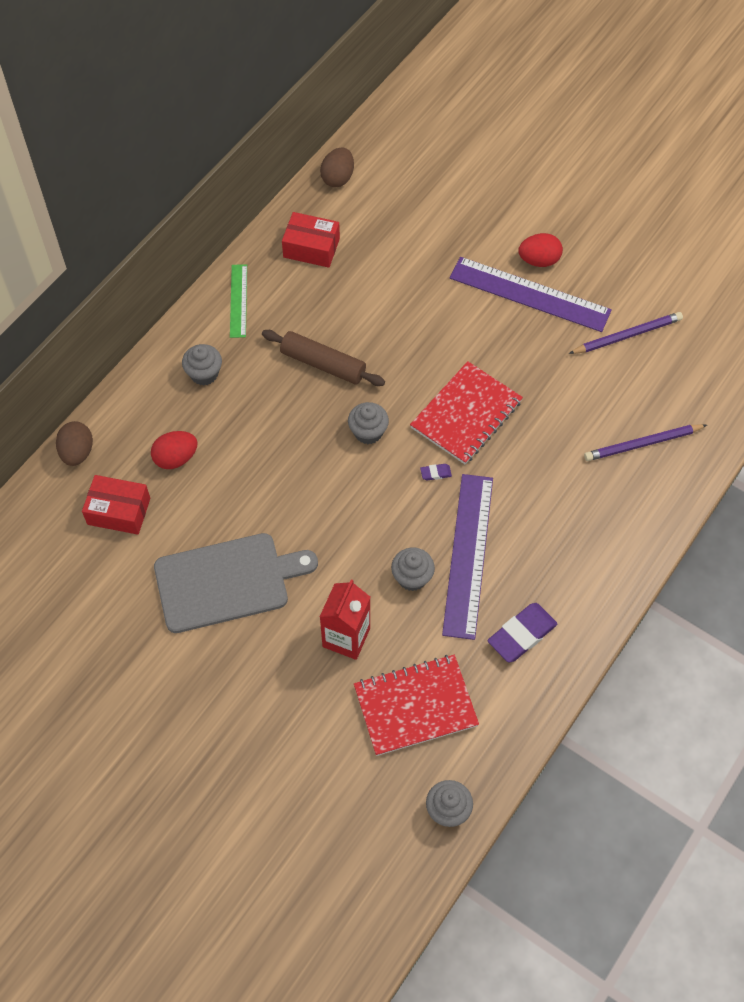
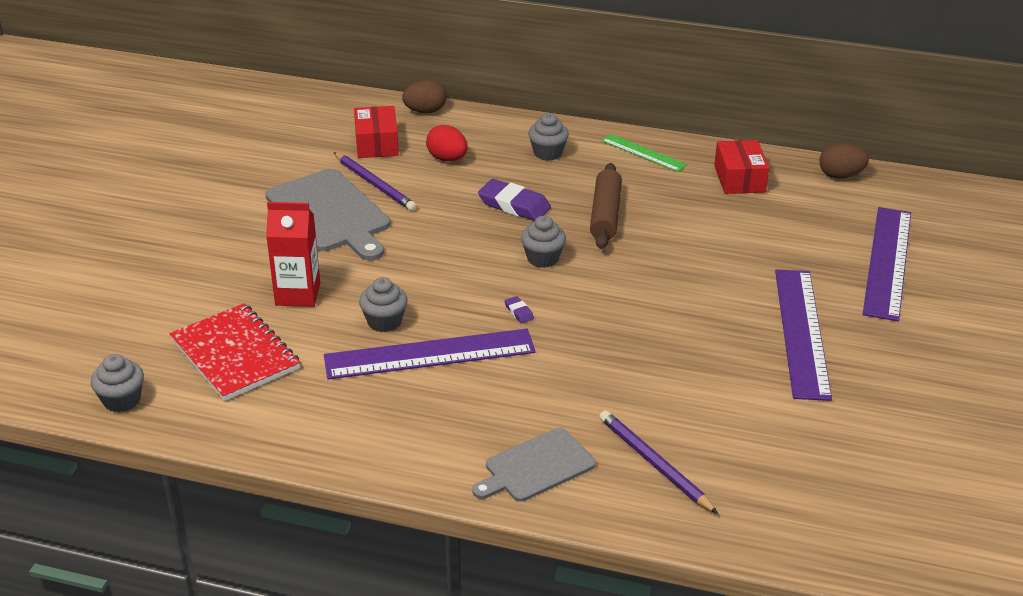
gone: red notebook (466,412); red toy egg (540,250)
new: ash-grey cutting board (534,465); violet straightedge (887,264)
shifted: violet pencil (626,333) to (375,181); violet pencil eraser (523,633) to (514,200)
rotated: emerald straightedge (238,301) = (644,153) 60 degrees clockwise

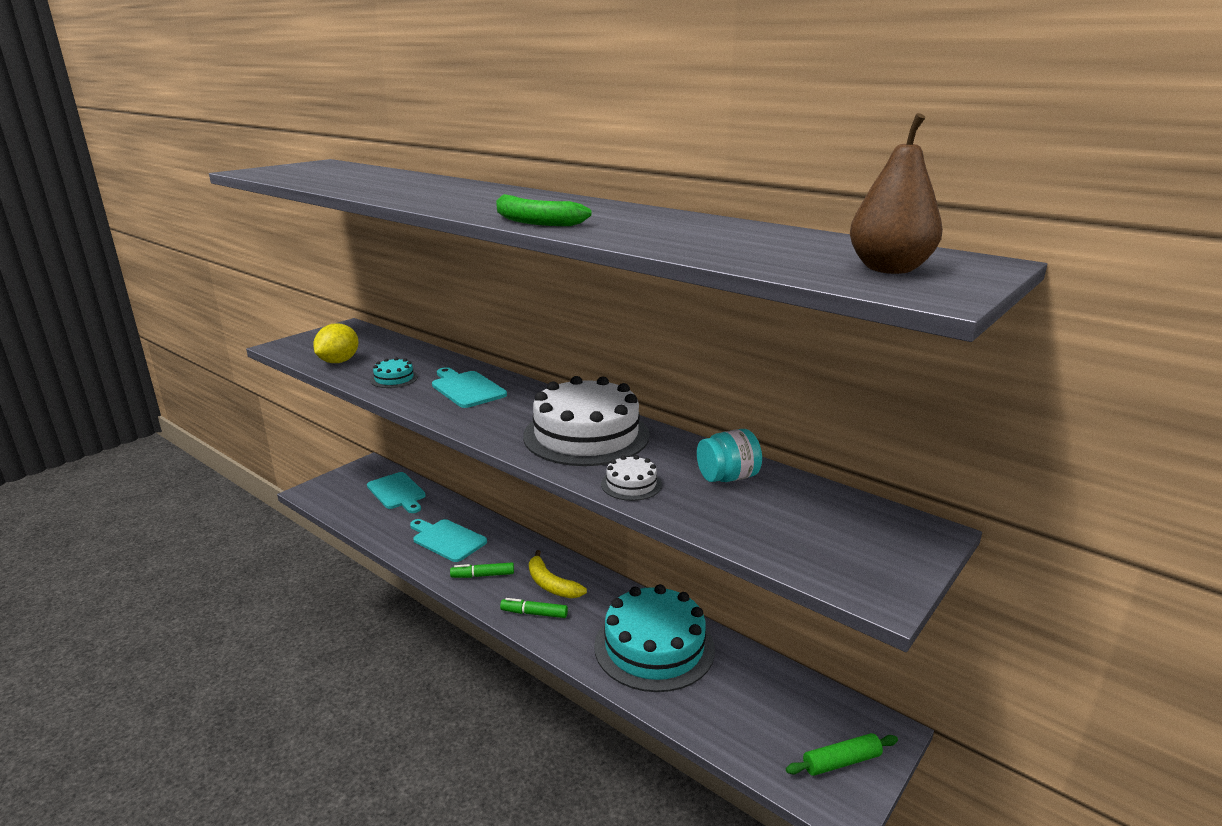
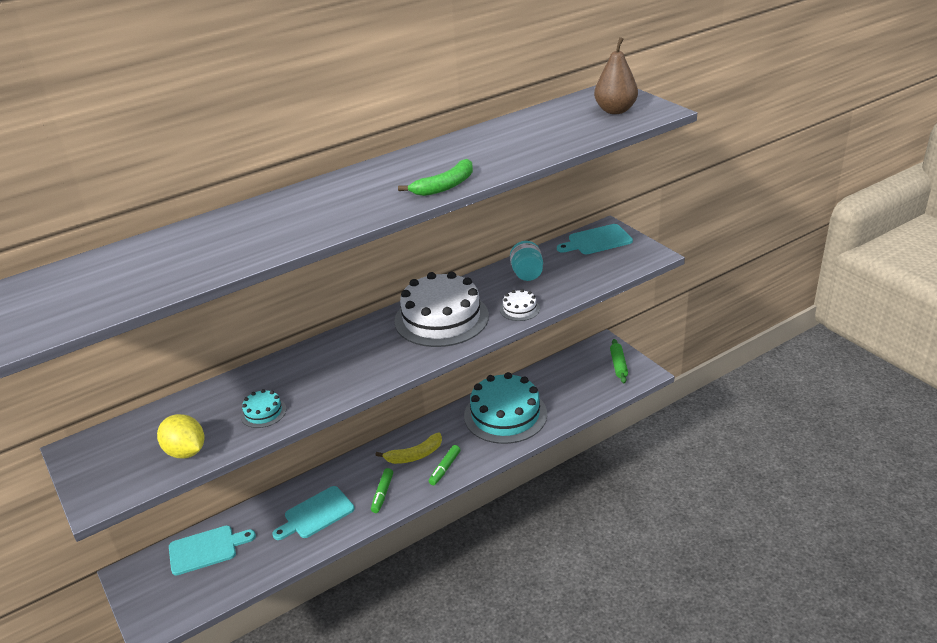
shifted: turquoise cutting board (469,387) to (595,239)

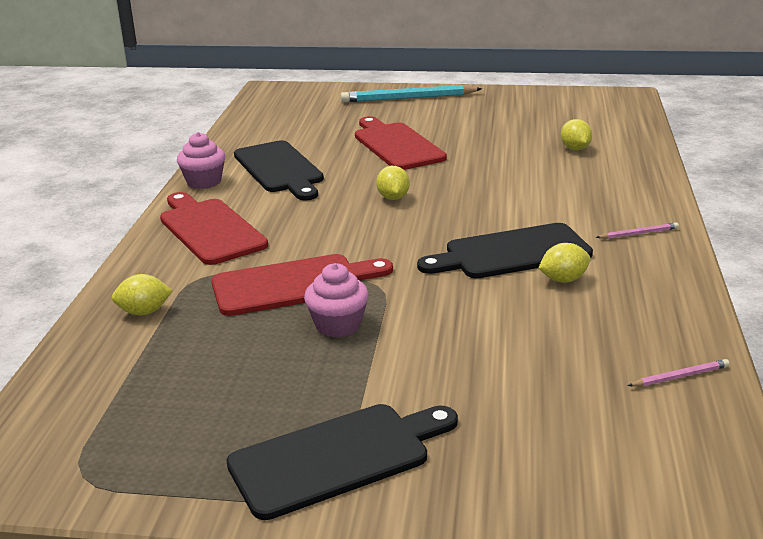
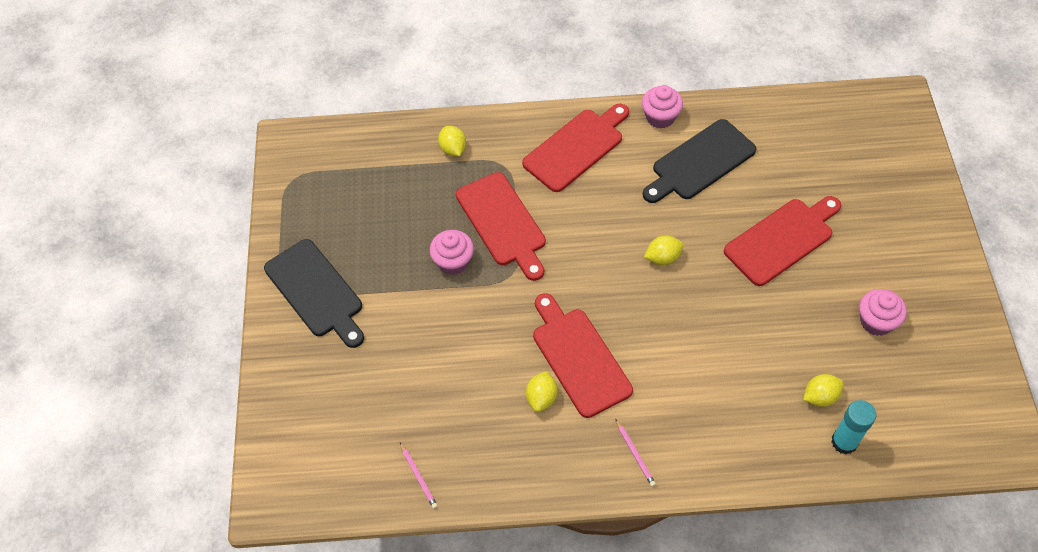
gone: turquoise pencil (411,93)
new: turquoise glue (854,427); rose-pink muffin (883,312)
repainted: jet-black cutting board (505,250) to red cutting board (583,355)
rotated: bright yellow toy lemon (564,263) = (541,391) 45 degrees clockwise

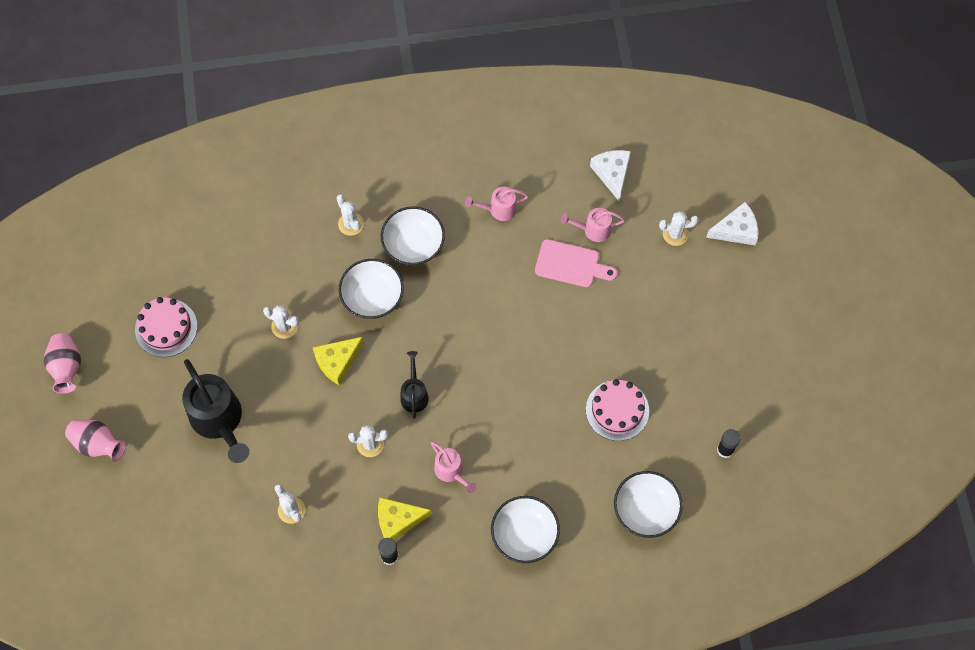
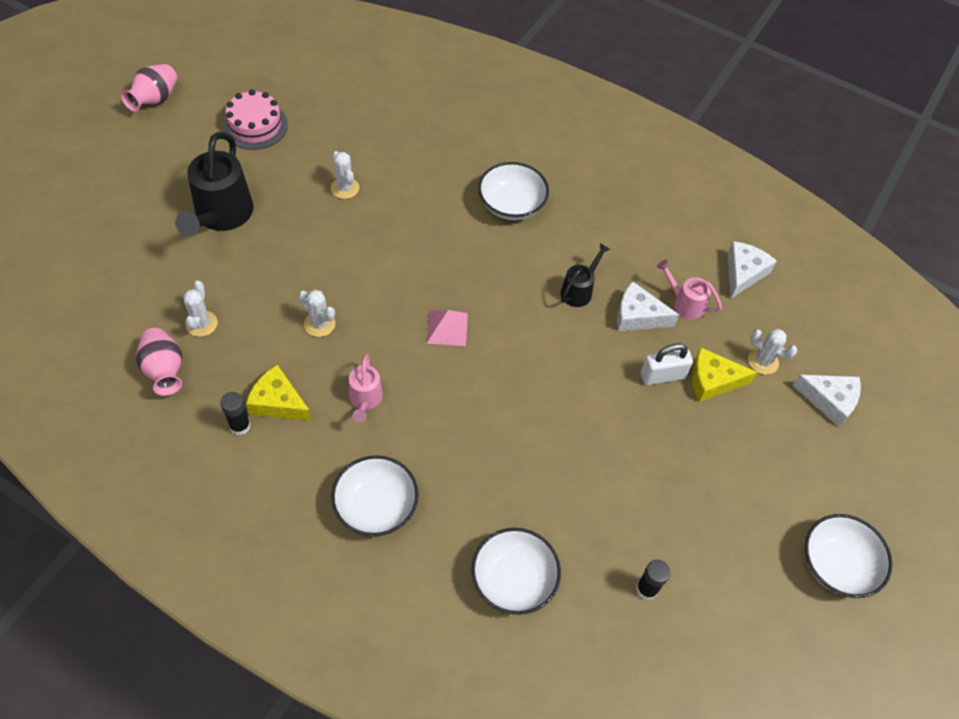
gone: snow-white saguaro cactus (350,215); rose-pink watering can (497,204); rose-pink cake (617,410)
new: rose-pink pyramid (447,328); snow-white padlock (667,364)
shifted: rose-pink flower vase (95,440) to (159,362); jet-black watering can (414,385) to (586,275); bright yellow cheese wedge (338,361) to (725,375); snow-white deep dish (371,289) to (849,556)
swapped: rose-pink cutting board (576,263) to snow-white cheese wedge (648,306)

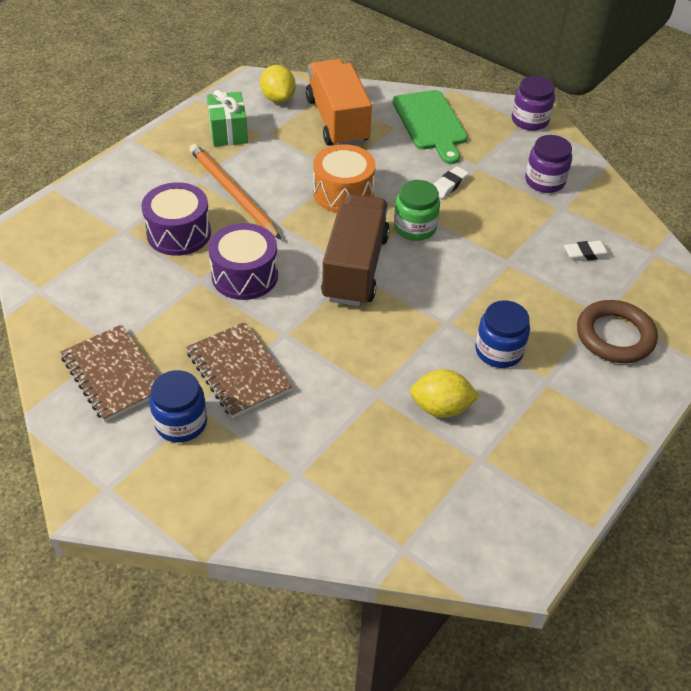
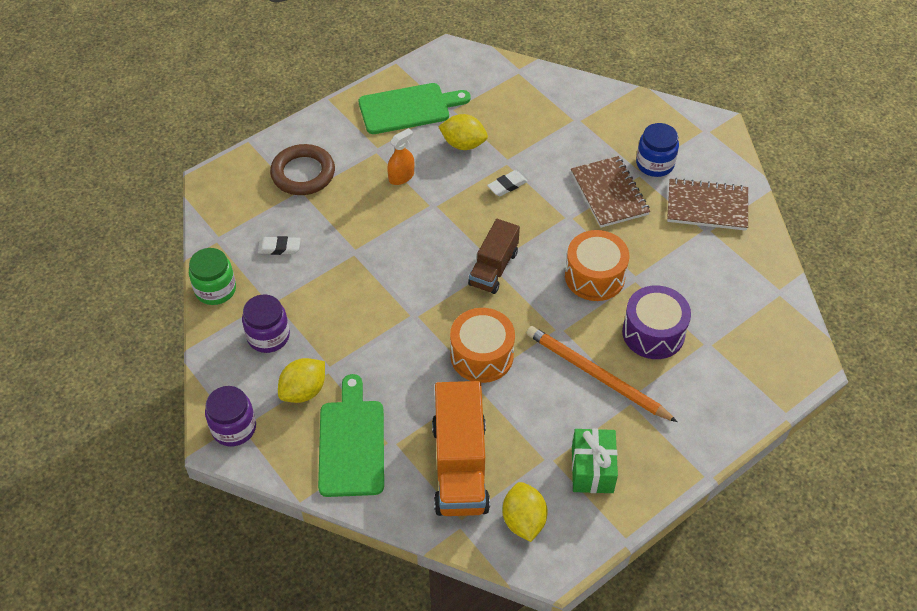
new: bright yellow toy lemon (301,380); emerald cutting board (415,108)
shifted: emerald jam jar (417,210) to (212,276); snow-white pencil eraser (451,182) to (507,183)
swapped: royal blue jam jar (502,334) to bright orange spray cleaner (400,156)
repainted: violet toy drum (243,261) to bright orange toy drum (597,265)
rotated: bright orange pencil (235,191) = (602,374) 150 degrees clockwise; russet notebook (109,373) = (707,204) 60 degrees counterclockwise
scaled: russet toy truck (355,250) = (494,256) x0.63

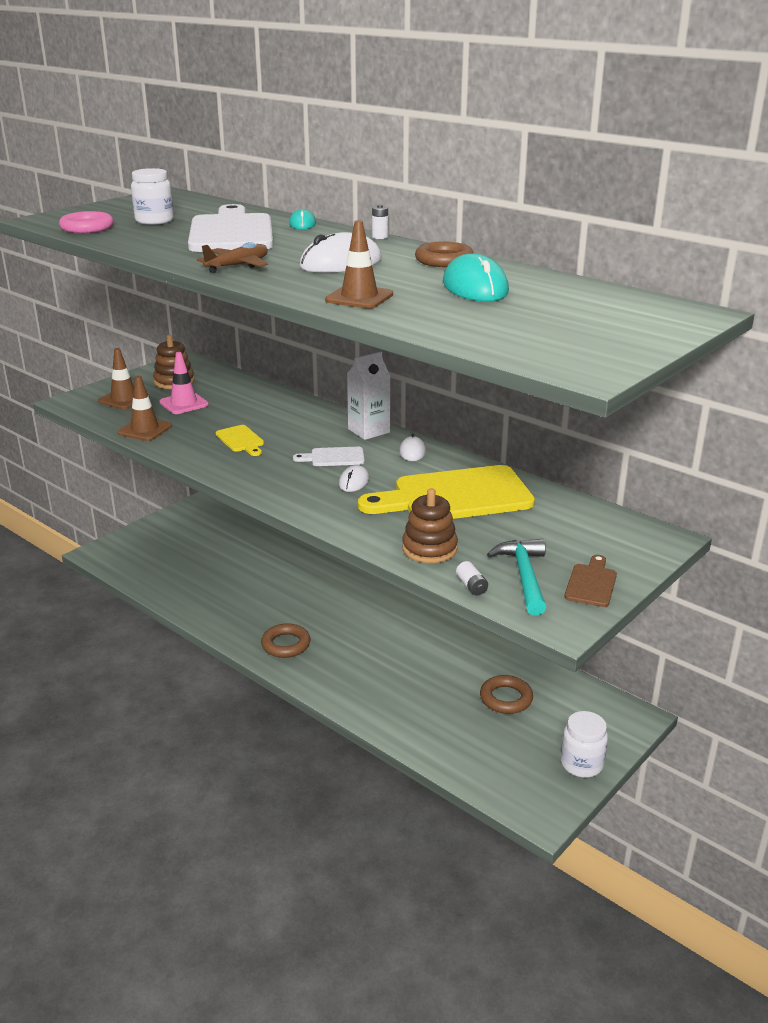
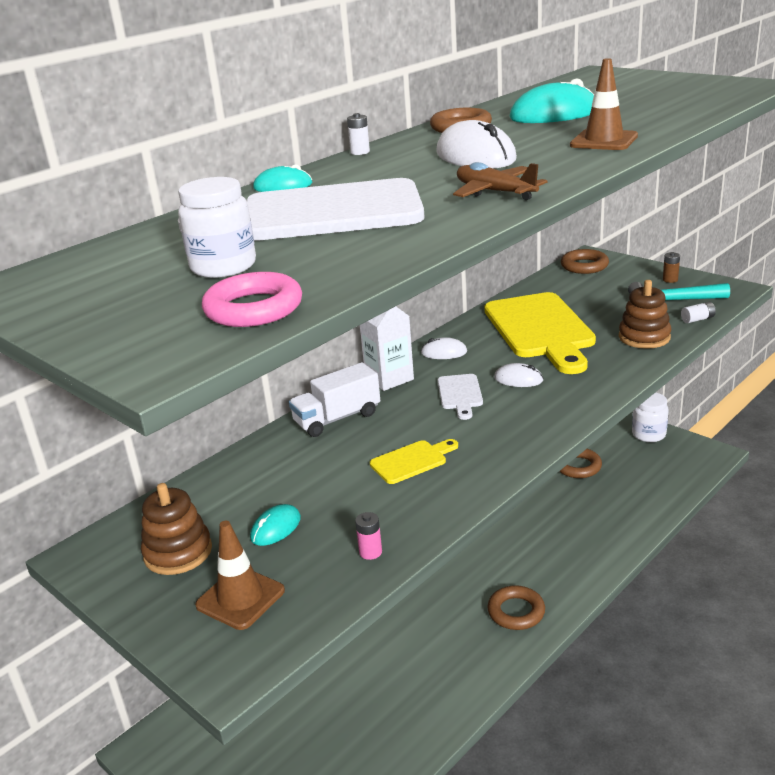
new: snow-white toy truck (334,399); russet ring (585,261)
swapped: rose-pink safety cone (184,383) to turquoise computer mouse (275,525); russet safety cone (145,408) to rose-pink power cell (368,536); russet cutting board (591,581) to russet power cell (671,267)

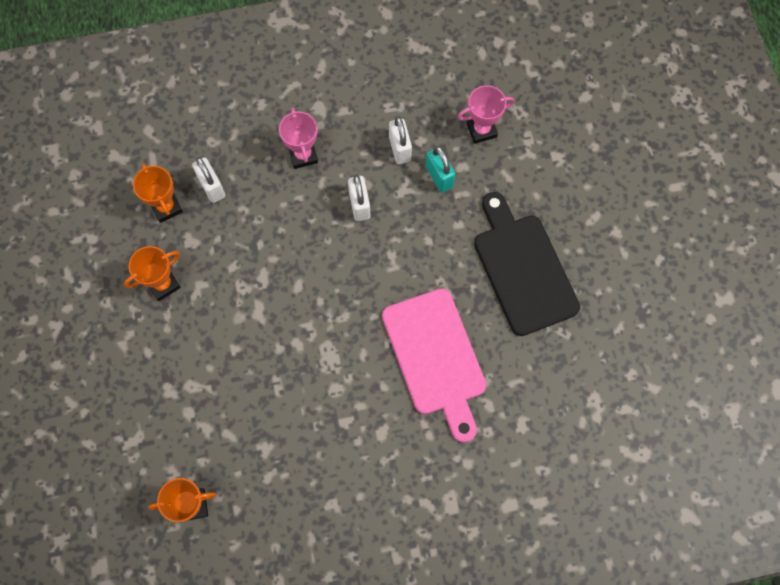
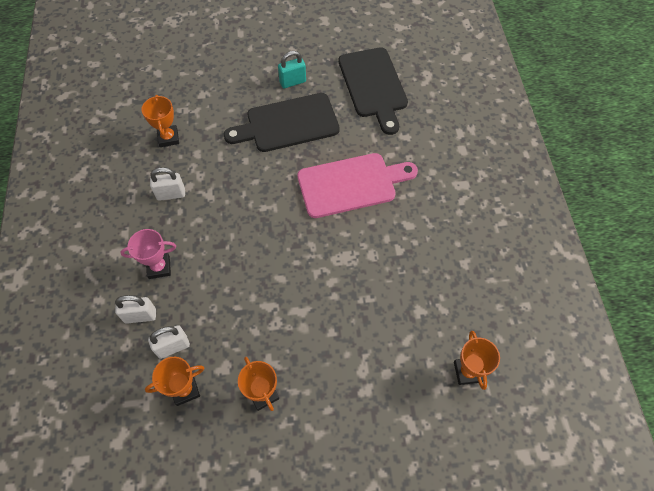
new: jet-black cutting board (373,91)
shifted: snow-white padlock (359,197) to (135,309); turquoise padlock (441,169) to (292,69)
repainted: rose-pink prize cup (486,114) to bright orange prize cup (160,121)

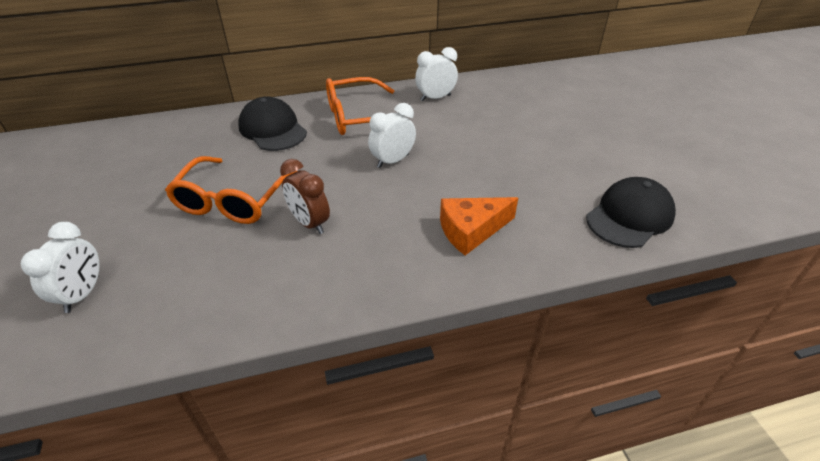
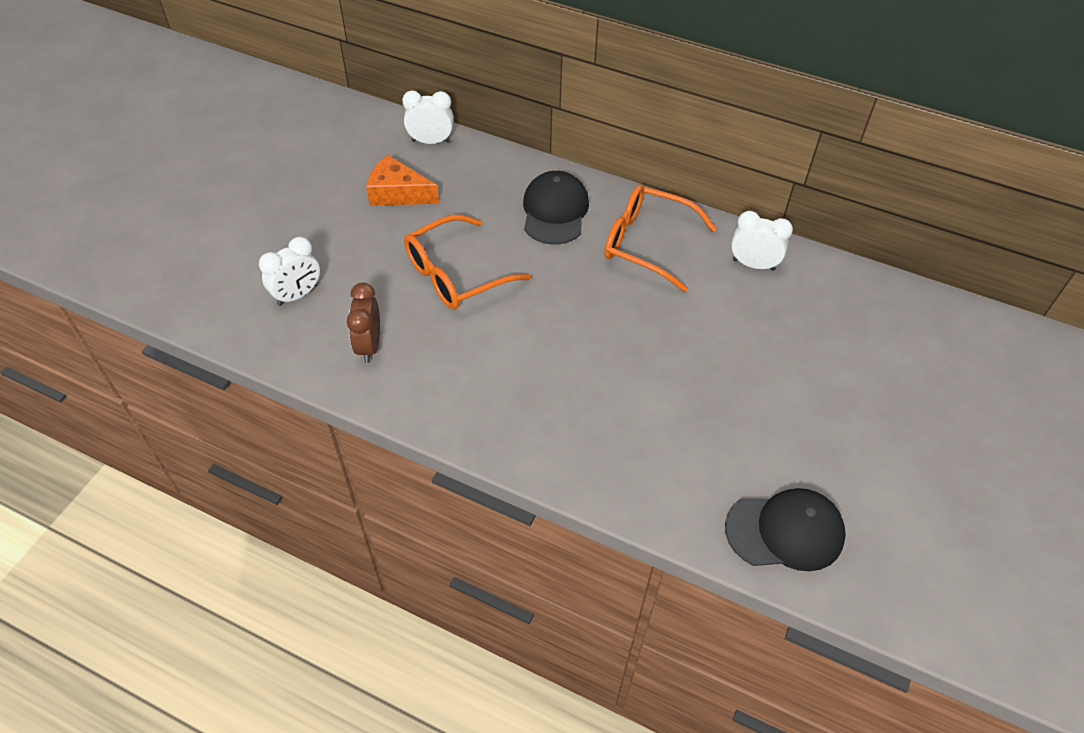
shifted: russet alarm clock (305,196) to (363,323); bright orange cheese wedge (479,226) to (402,180); snow-white alarm clock (392,135) to (428,117)

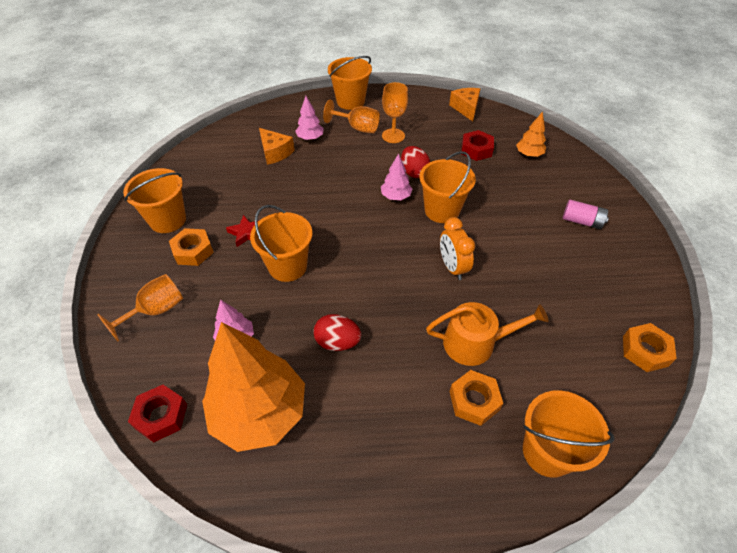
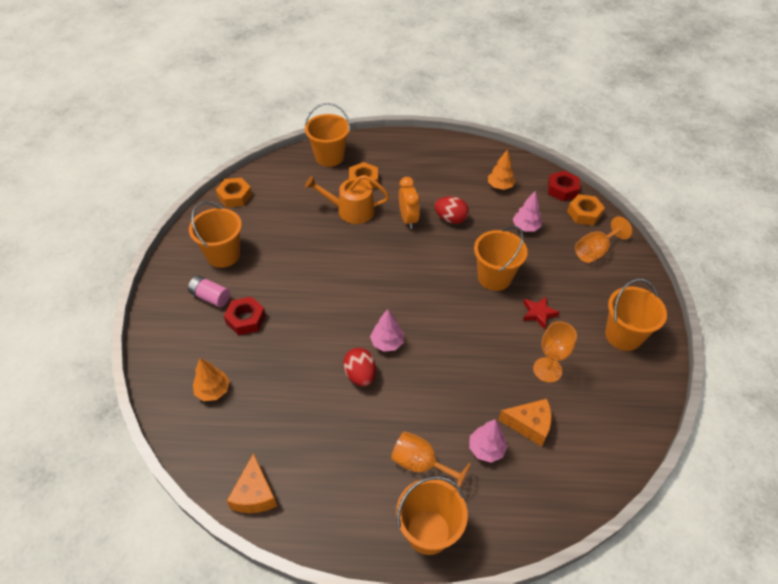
shifted: bright orange sand bucket (447,187) to (215,234); red hexagon nut (477,145) to (245,315); bright orange alarm clock (457,248) to (409,203); bright orange chalice (395,112) to (555,352); bright orange hexagon nut (191,247) to (586,210)
rotated: bright orange cheese wedge (277,146) = (524,423) 135 degrees clockwise
scaled: bright orange toy tree (253,387) = (501,169) x0.45

